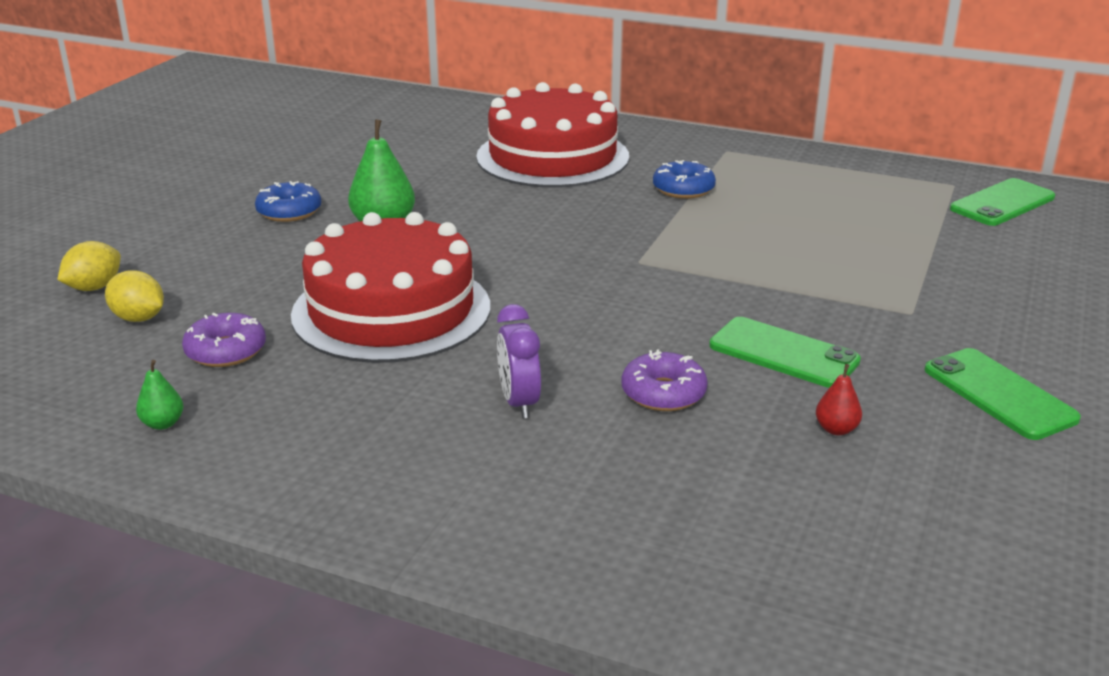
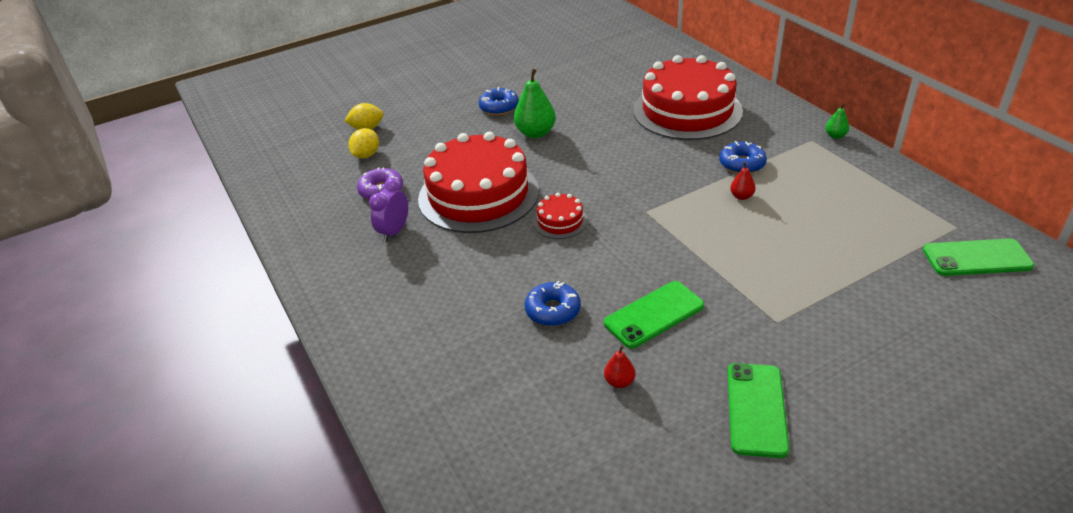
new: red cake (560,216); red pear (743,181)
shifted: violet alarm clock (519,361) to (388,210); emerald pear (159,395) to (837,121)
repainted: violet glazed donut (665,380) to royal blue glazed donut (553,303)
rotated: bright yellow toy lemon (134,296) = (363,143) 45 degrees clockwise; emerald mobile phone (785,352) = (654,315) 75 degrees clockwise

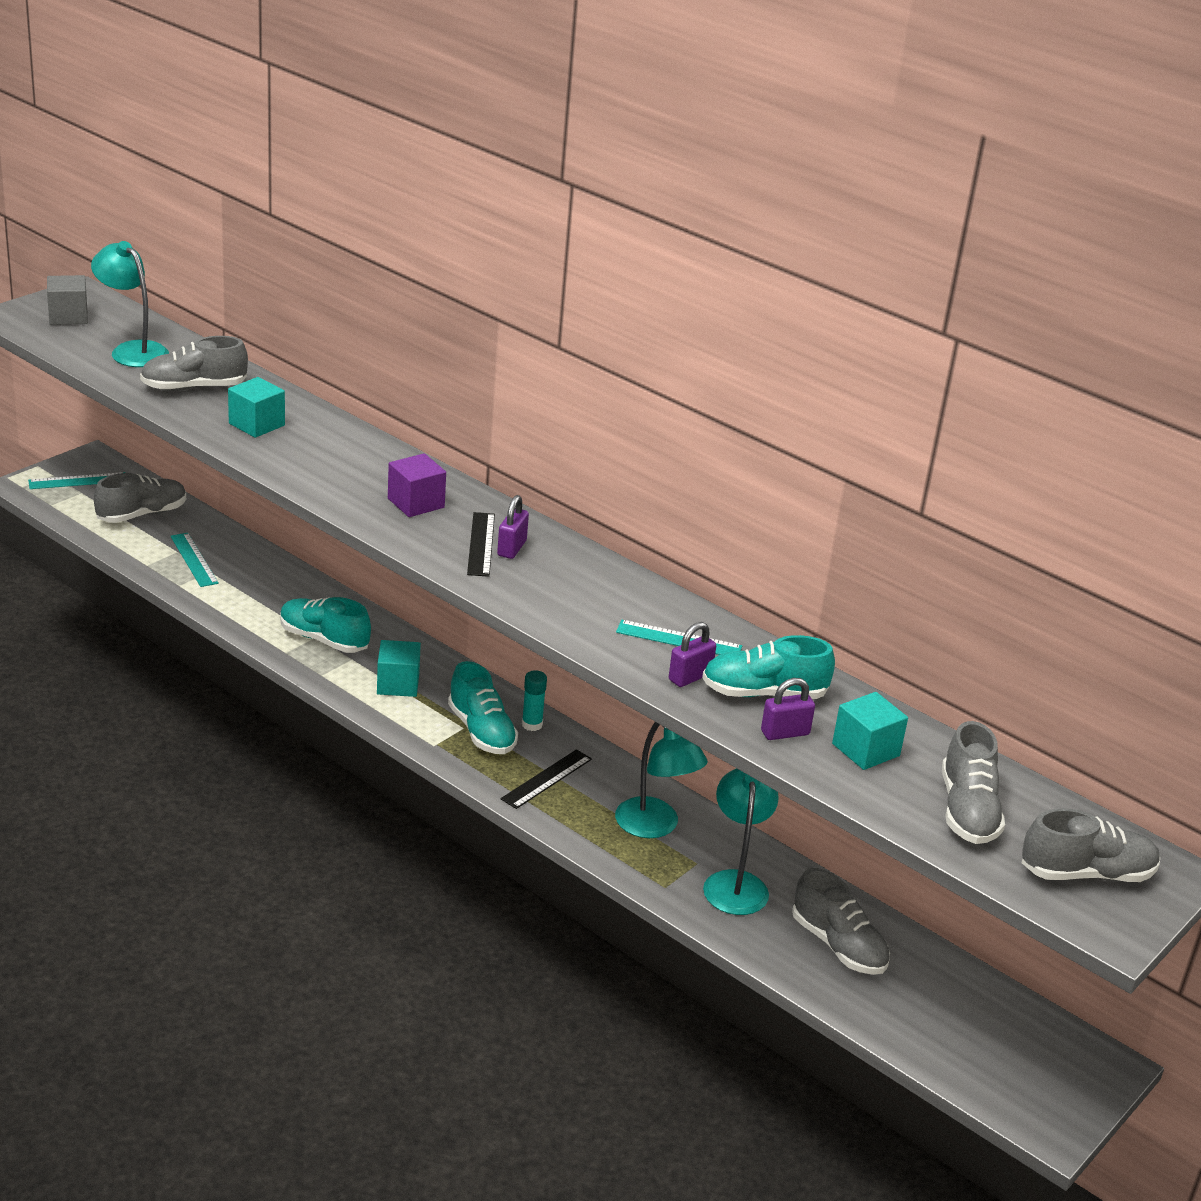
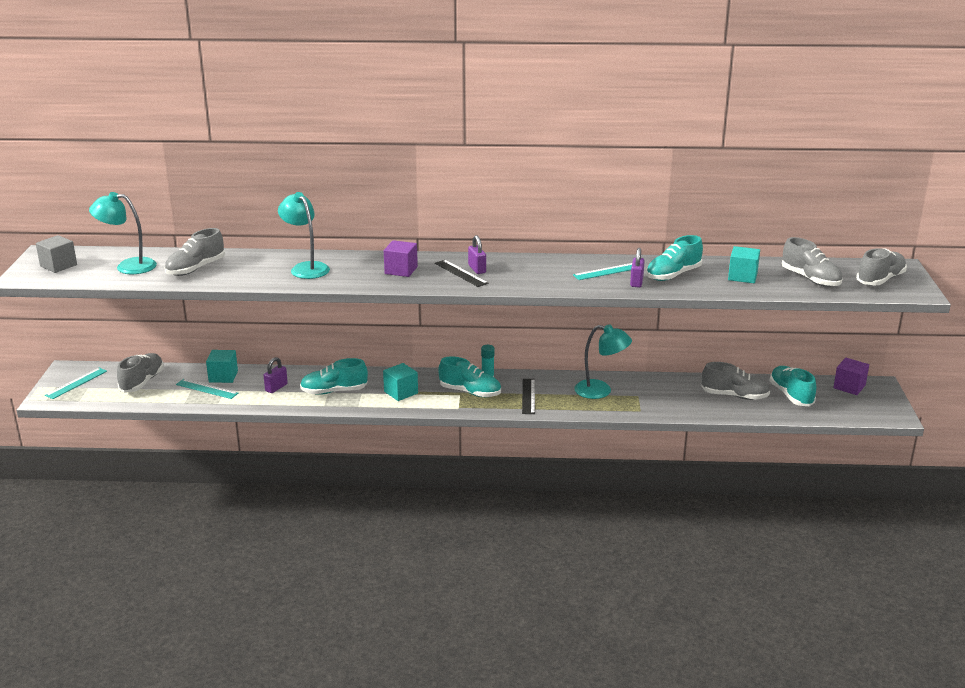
new: turquoise lace-up shoe (793,386); violet cube (851,376)
shifted: turquoise cube (256,407) to (222,366); violet padlock (788,709) to (276,375); turquoise reading lamp (741,841) to (304,235)

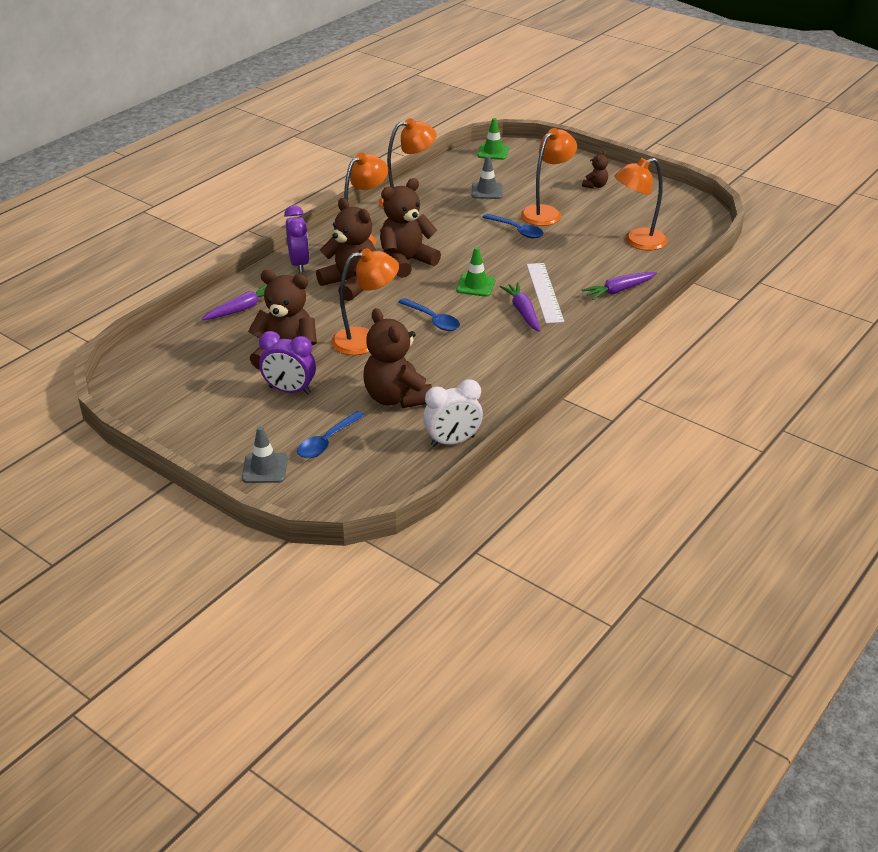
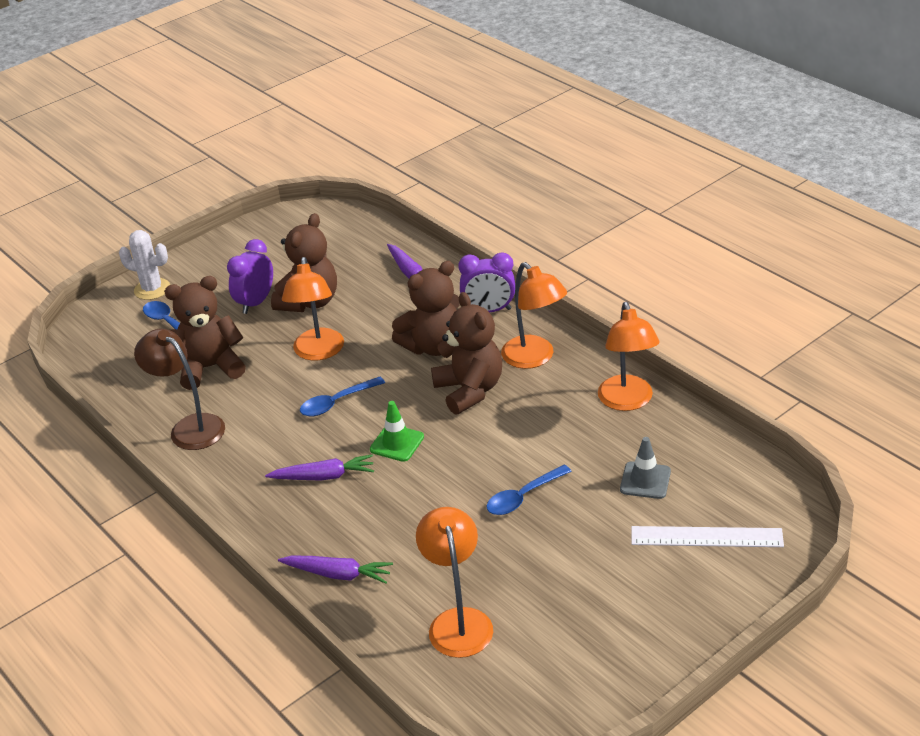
gone: snow-white alarm clock (453,413); emerald safety cone (493,139); bright orange reading lamp (549,177); russet teddy (595,170)
new: russet reading lamp (179,389)
shifted: snow-white straightedge (545,293) to (707,536)
swapped: ash-grey safety cone (265,454) to snow-white saguaro cactus (144,265)
rotated: violet carrot (619,286) = (335,570) 120 degrees clockwise

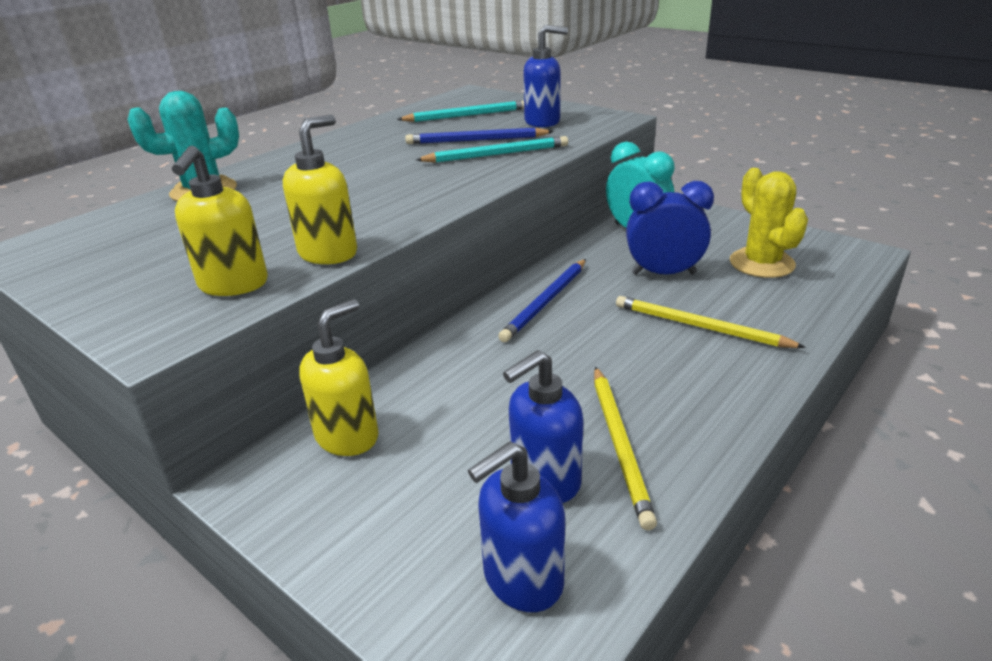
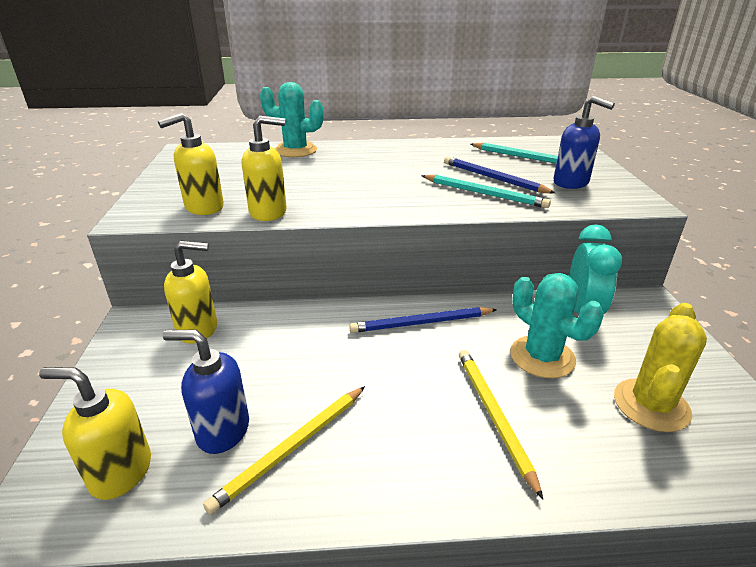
swapped: royal blue alarm clock (670,228) to turquoise saguaro cactus (557,325)
repainted: royal blue soap pump (516,526) to bright yellow soap pump (95,433)

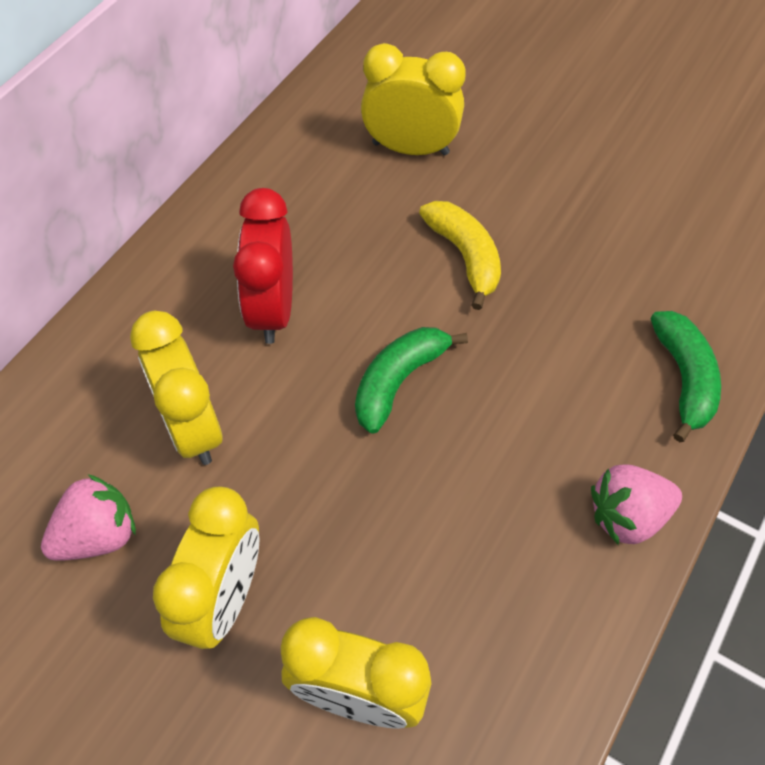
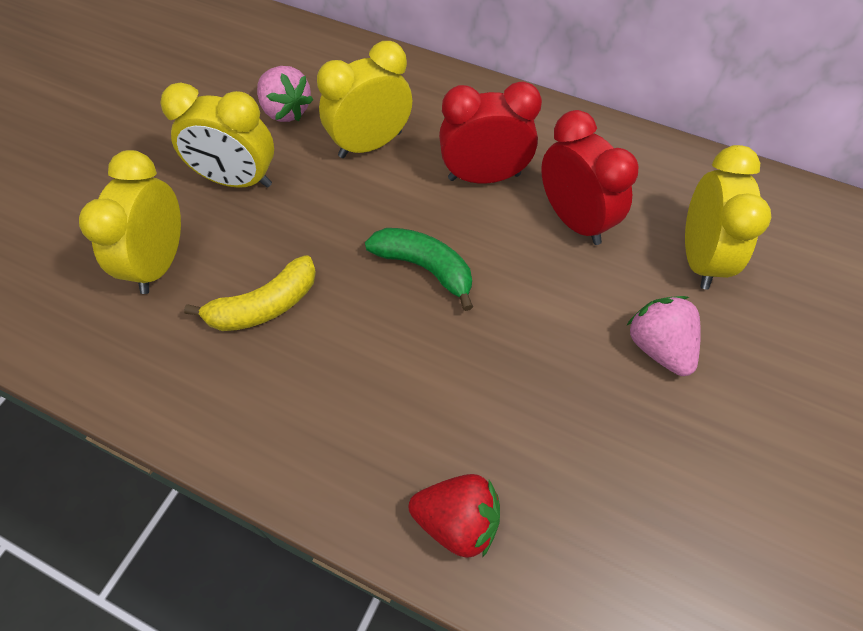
new: red alarm clock (590,177)
shifted: bright yellow banana fruit (460,255) to (250,293); rose-pink strawberry (636,504) to (664,336)
swapped: emerald banana fruit (685,376) to red strawberry (454,516)

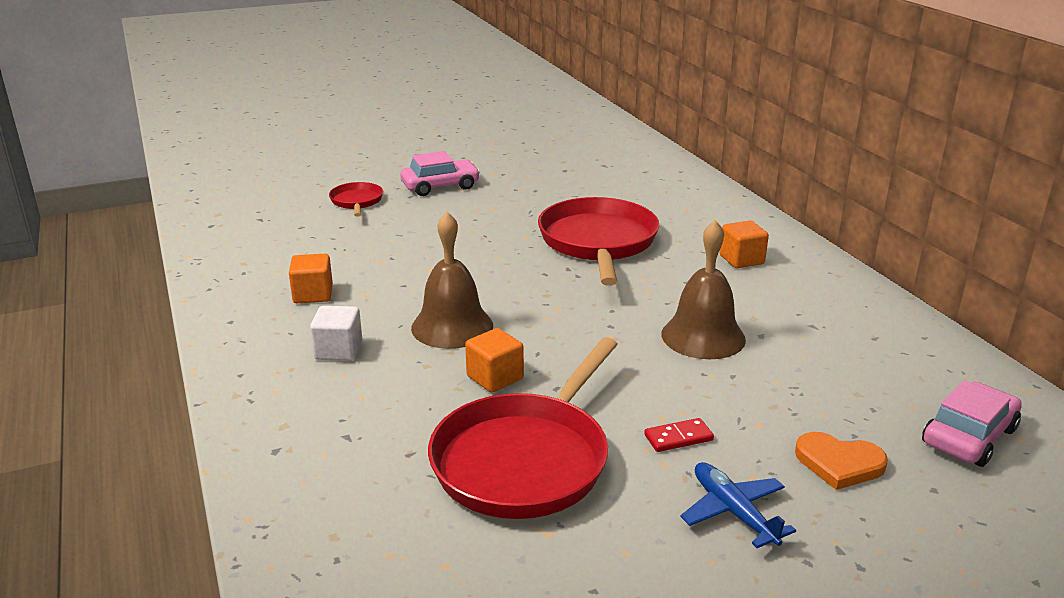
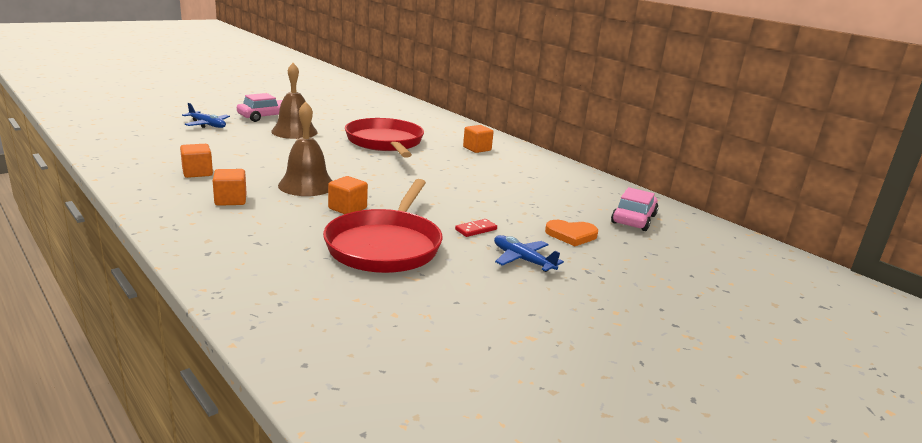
shifted: russet bell (704,289) to (294,101)
swapped: red pan (356,199) to royal blue plane (206,115)
repainted: snow-white cube (336,333) to bright orange cube (229,187)

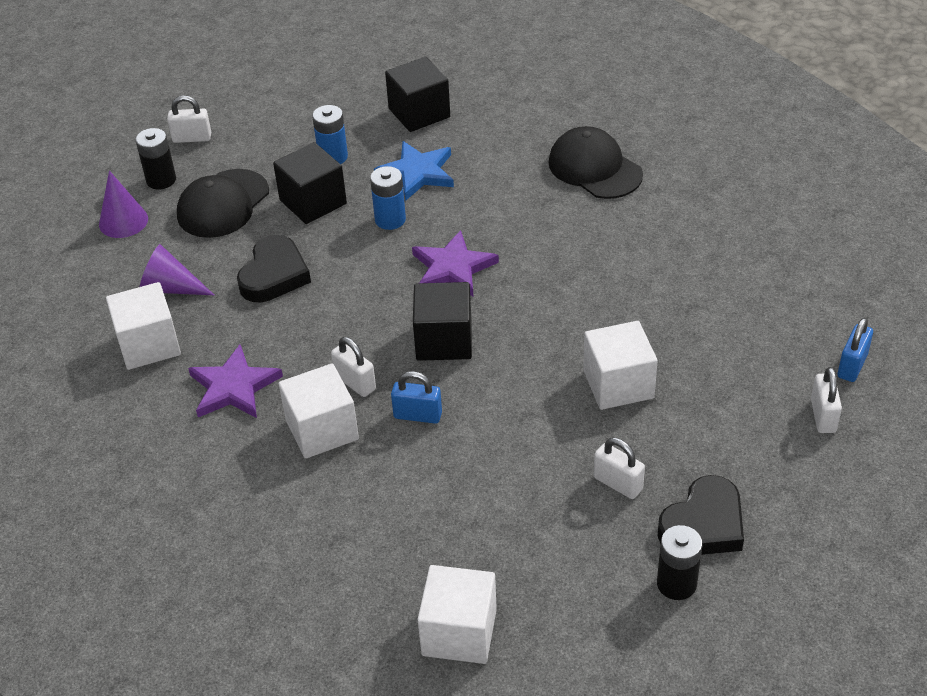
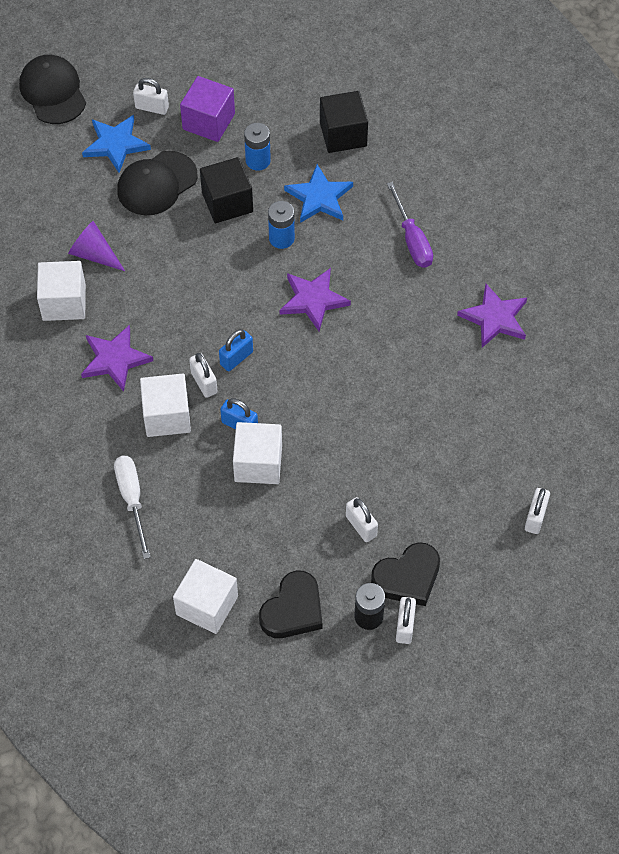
gone: violet solid cone (123,204); jet-black cube (442,321)
new: snow-white flat screwdriver (132,507); violet cube (207,109); violet flat screwdriver (410,225); snow-white padlock (406,620); violet star (492,316)
shifted: jet-black baseball cap (595,162) to (52,89); royal blue padlock (855,350) to (236,350); snow-white cube (620,365) to (257,453); jet-black heart shape (274,268) to (290,604)
swapped: jet-black power cell (155,159) to royal blue star (116,144)

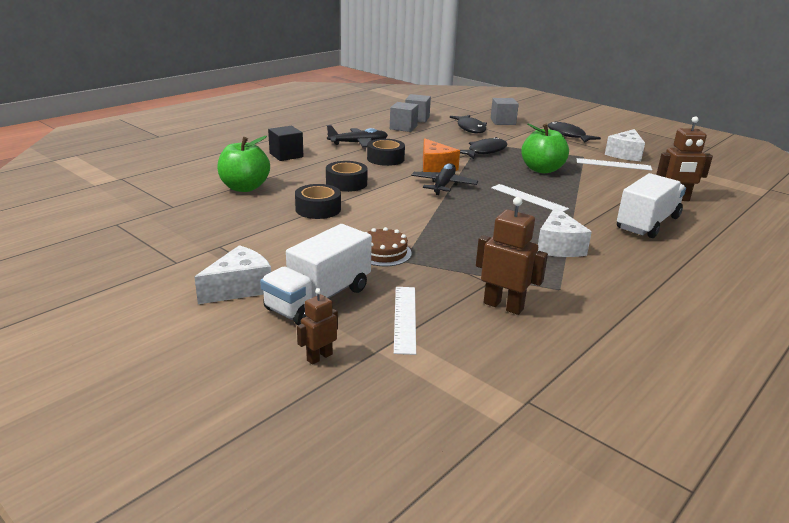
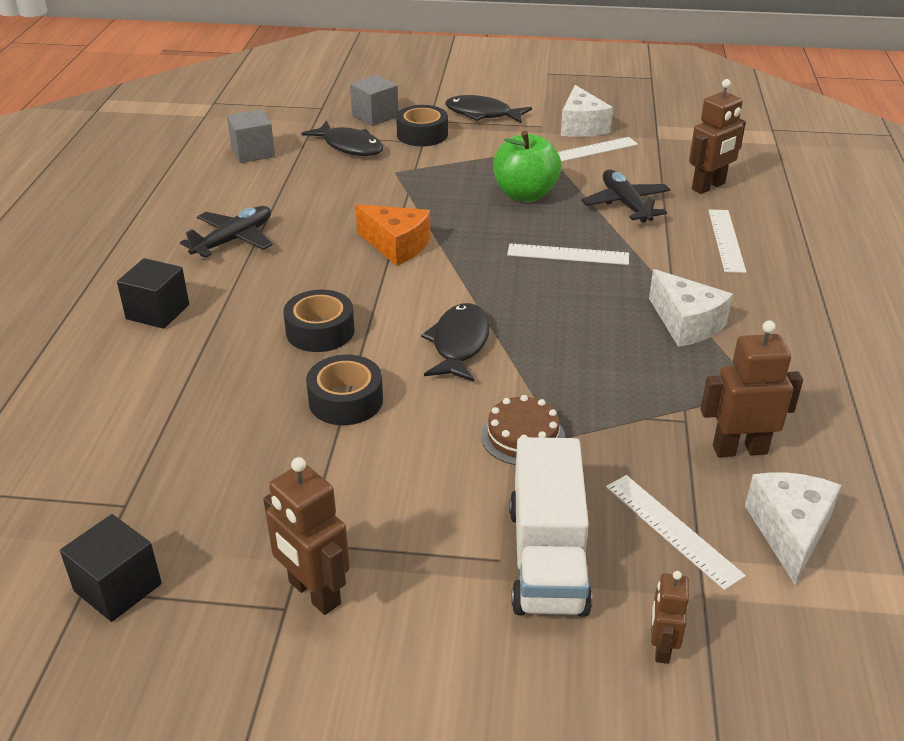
gone: emerald apple (243,164); ash-grey cube (404,117)
new: jet-black cube (111,568); russet robot (306,536)
shifted: jet-black roll of tape (386,152) to (422,125); jet-black fish (483,148) to (455,342); jet-black plane (444,179) to (625,196); snow-white cheese wedge (232,274) to (793,528)
swapped: snow-white toy truck (651,205) to snow-white straightedge (727,241)

